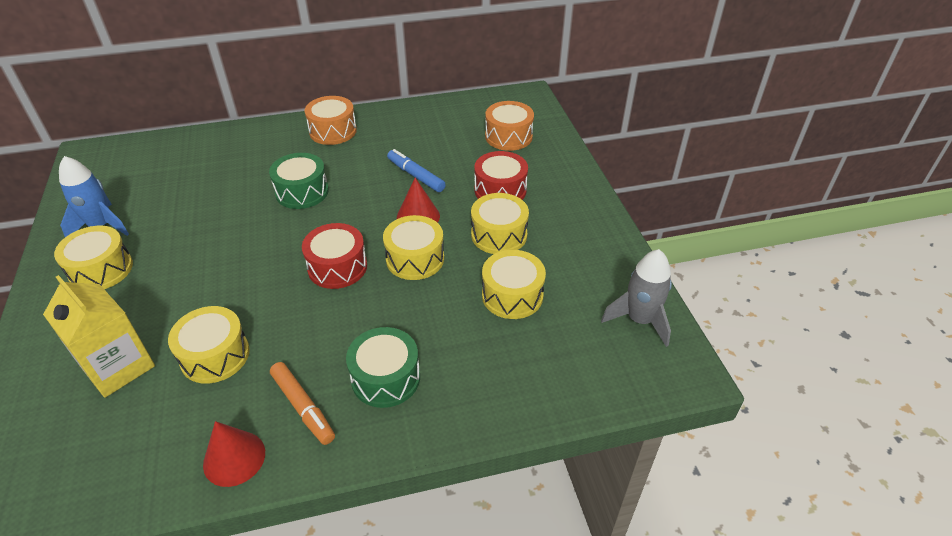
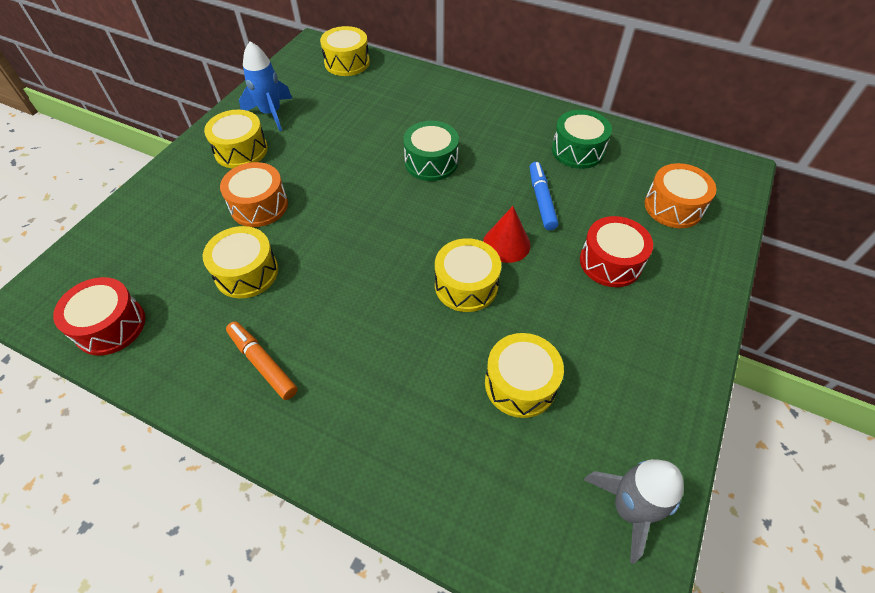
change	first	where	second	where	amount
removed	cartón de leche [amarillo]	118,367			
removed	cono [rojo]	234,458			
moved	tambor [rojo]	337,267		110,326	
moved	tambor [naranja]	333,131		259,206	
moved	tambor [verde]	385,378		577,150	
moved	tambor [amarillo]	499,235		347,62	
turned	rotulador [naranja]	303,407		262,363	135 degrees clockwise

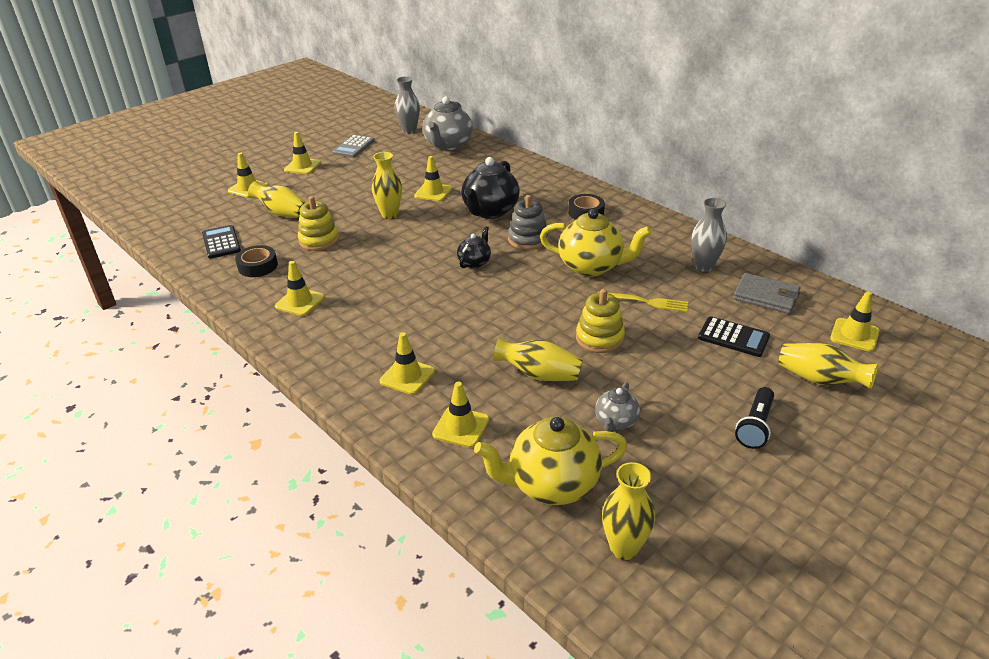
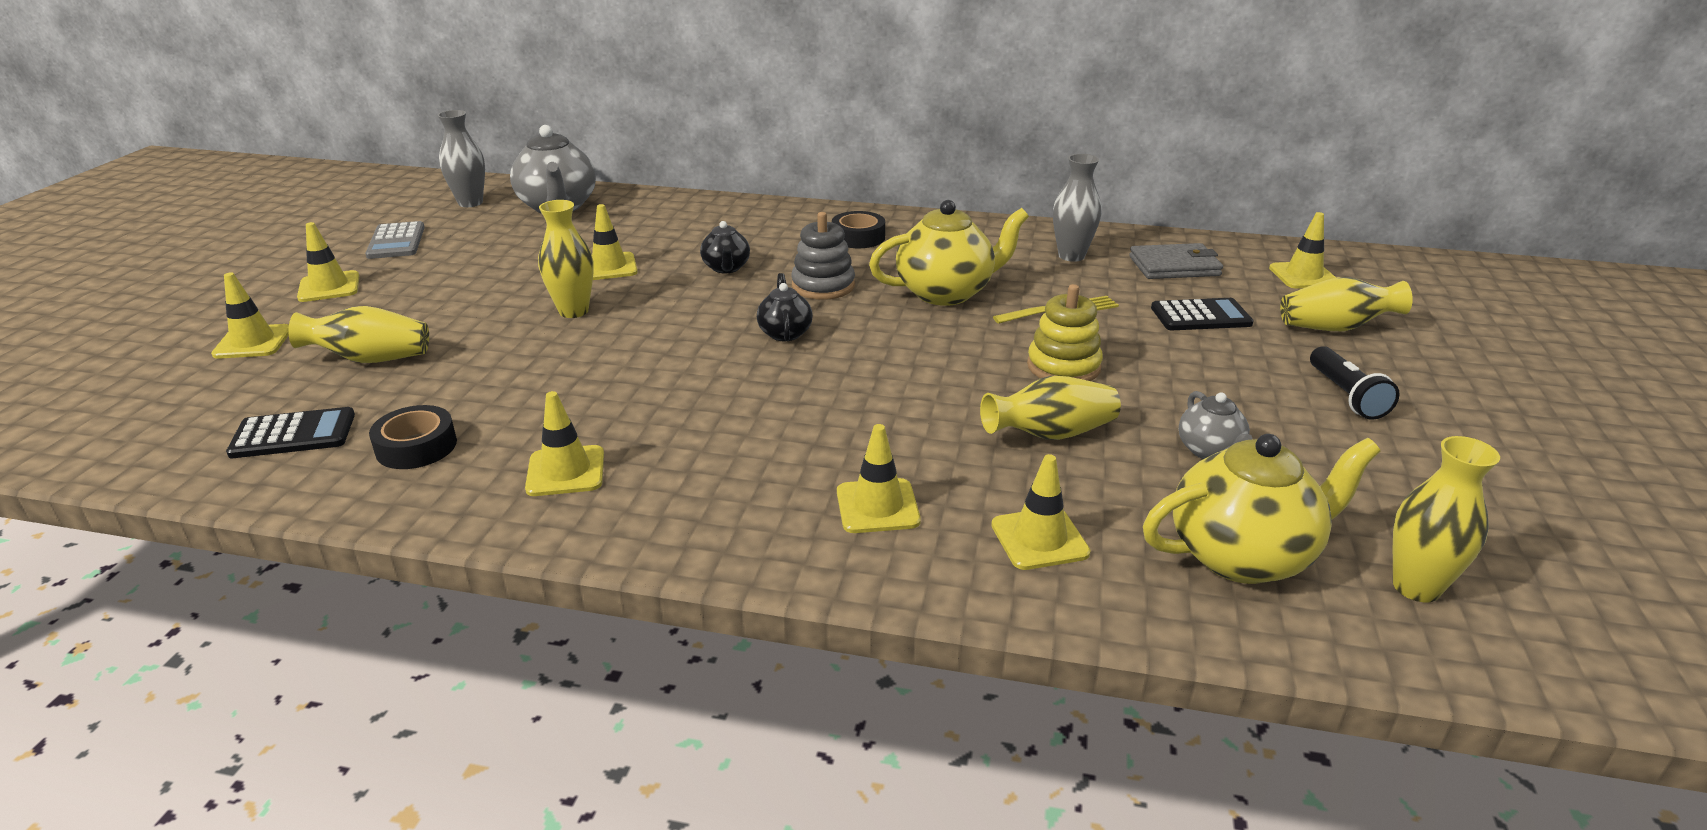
change	first	where	second	where	amount
removed	juguete apilable [amarillo]	319,240			
turned	calculadora [negro]	221,242		293,434	135 degrees clockwise
turned	tetera [amarillo]	552,484		1242,555	150 degrees counterclockwise
resized	tetera [negro]	490,211		726,268	x0.53

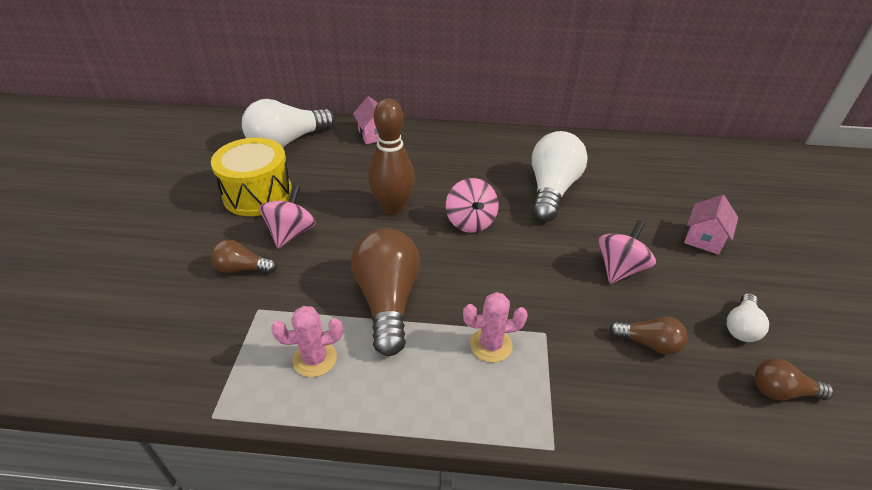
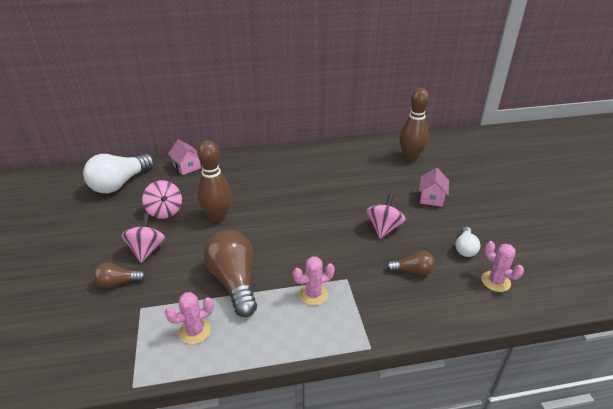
change	first	where	second	where	amount
removed	tambor [amarillo]	258,194			
removed	bombilla [blanco]	551,190			
added			bolo [marrón]	410,157	
moved	peonza [rosa]	470,222		165,211	
replaced	bombilla [marrón]	782,391	cactus [rosa]	495,281	

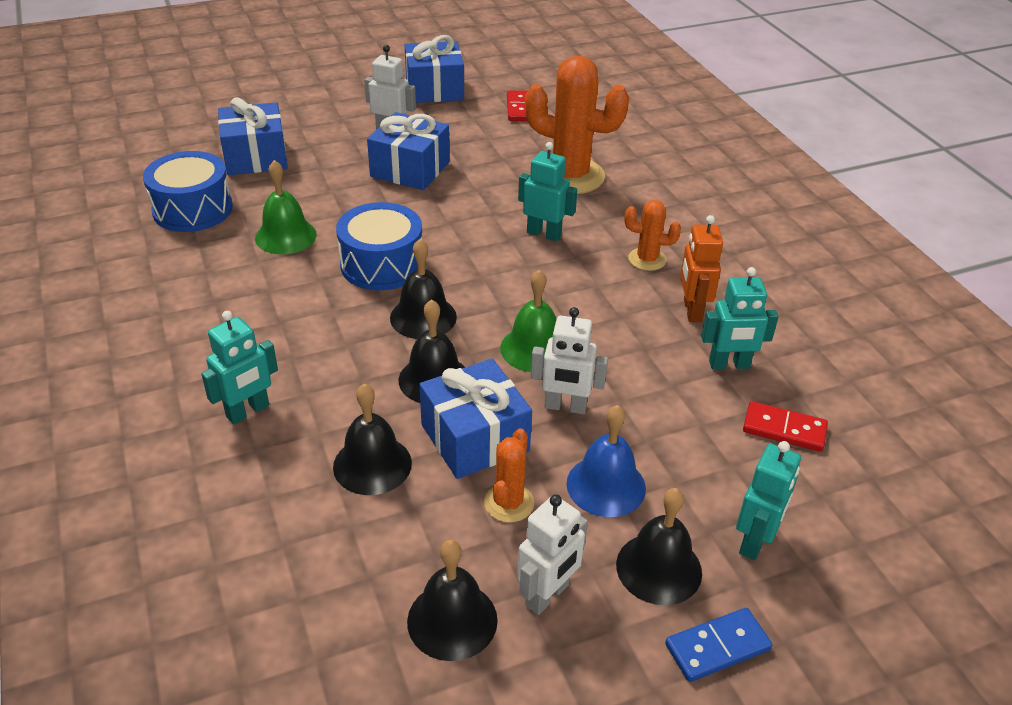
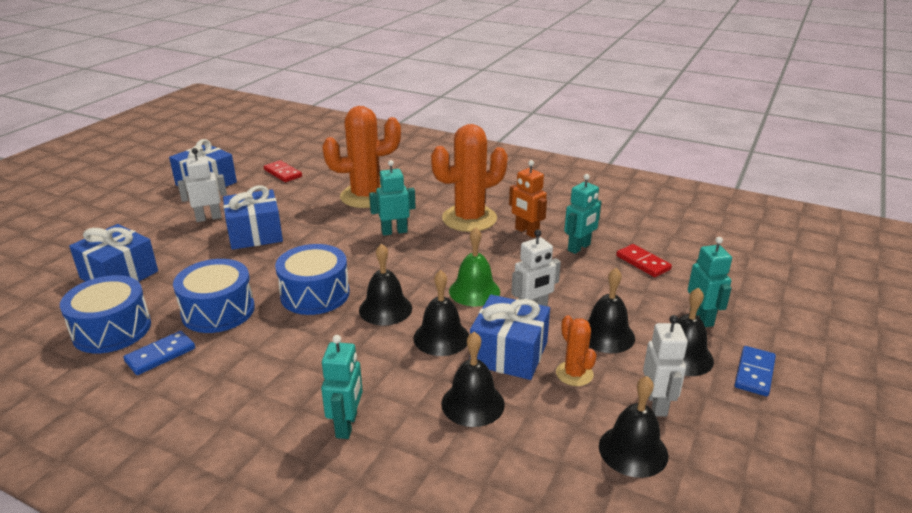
change	first	where	second	where	amount
added			ficha de dominó [azul]	160,355	
replaced	campana [verde]	285,236	tambor [azul]	218,311	
recoloured	campana [azul]	606,485	campana [negro]	606,335	
turned	ficha de dominó [rojo]	784,429		643,263	75 degrees clockwise
resized	cactus [naranja]	647,259		469,219	x2.04

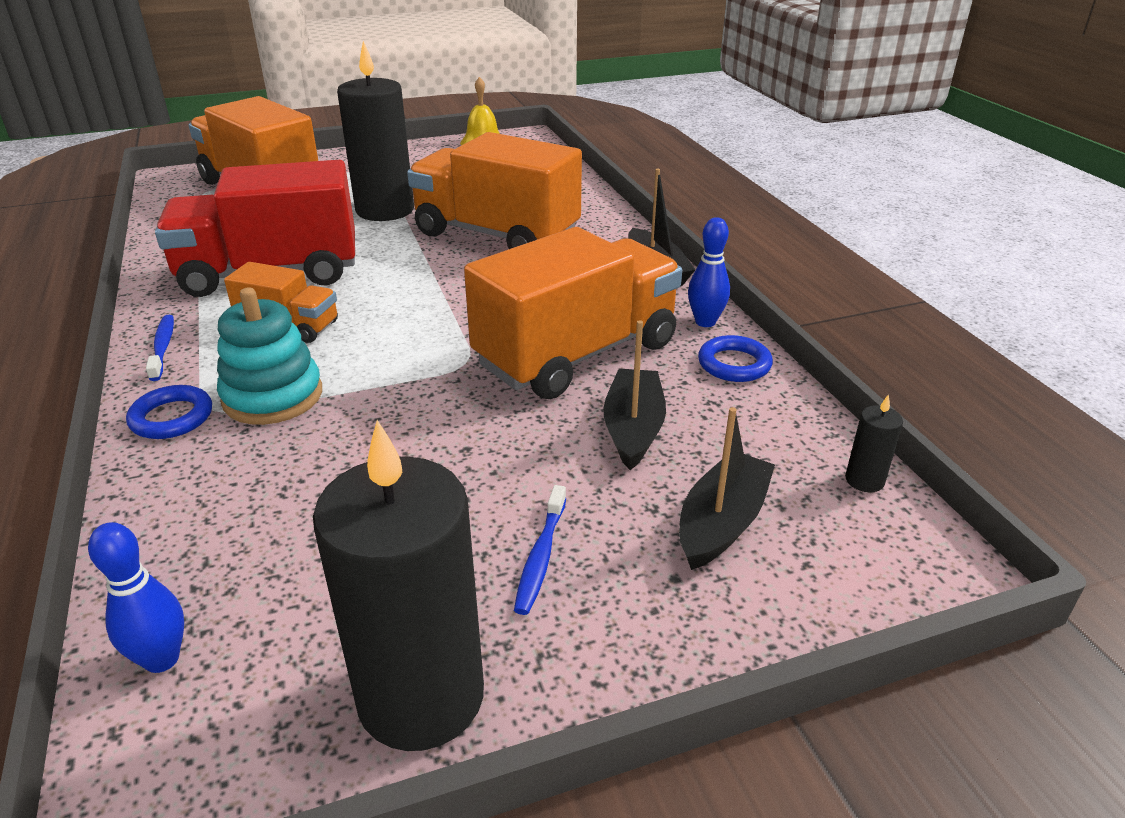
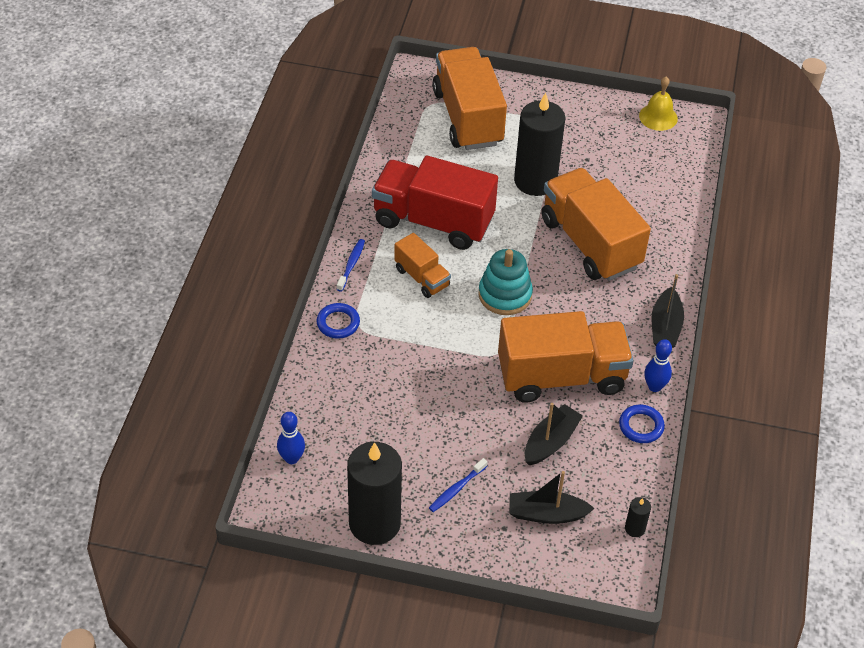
change	first	where	second	where	amount
moved	juguete apilable [turquesa]	273,396		505,295	
turned	barco [negro]	721,523		546,514	150 degrees counterclockwise

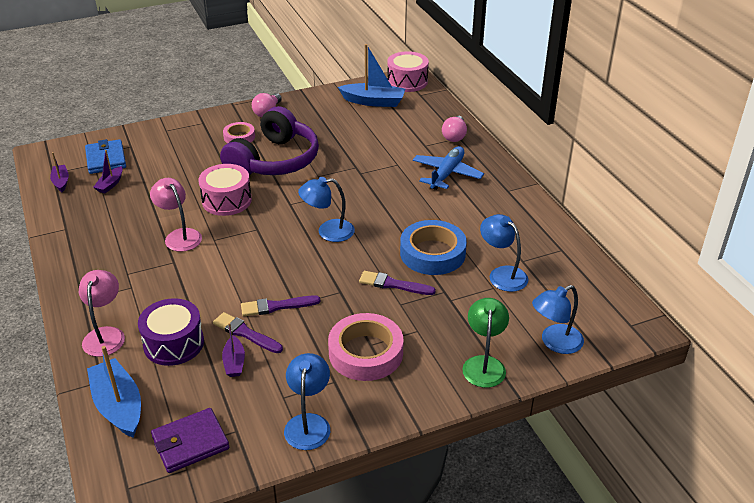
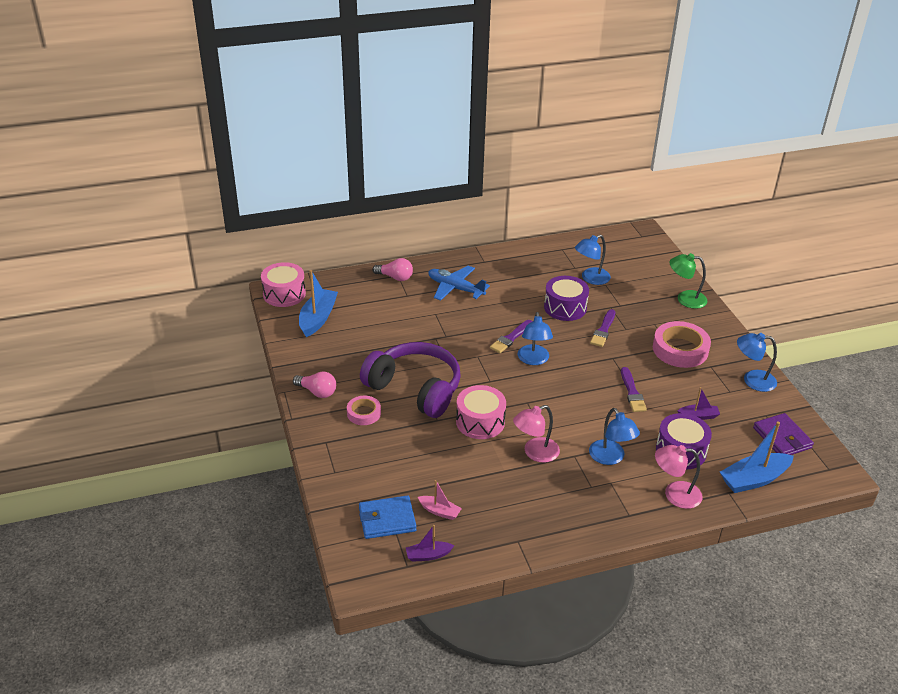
change	first	where	second	where	amount
moved	pincel [morado]	245,333		511,338	
moved	lámpara [azul]	555,343		610,458	
replaced	cinta adhesiva [azul]	432,253	tambor [morado]	565,307	
recoloured	barco [morado]	110,184	barco [rosa]	439,511	

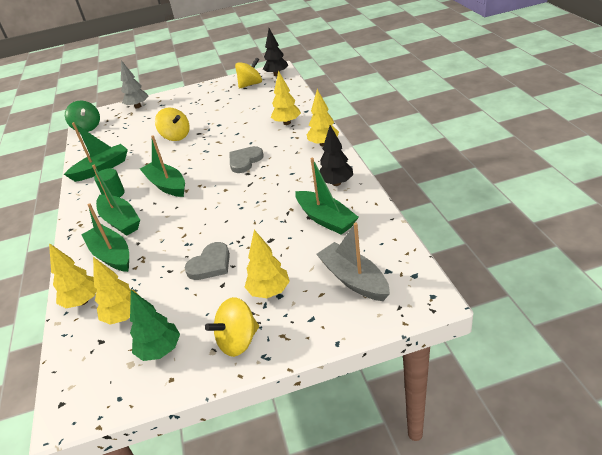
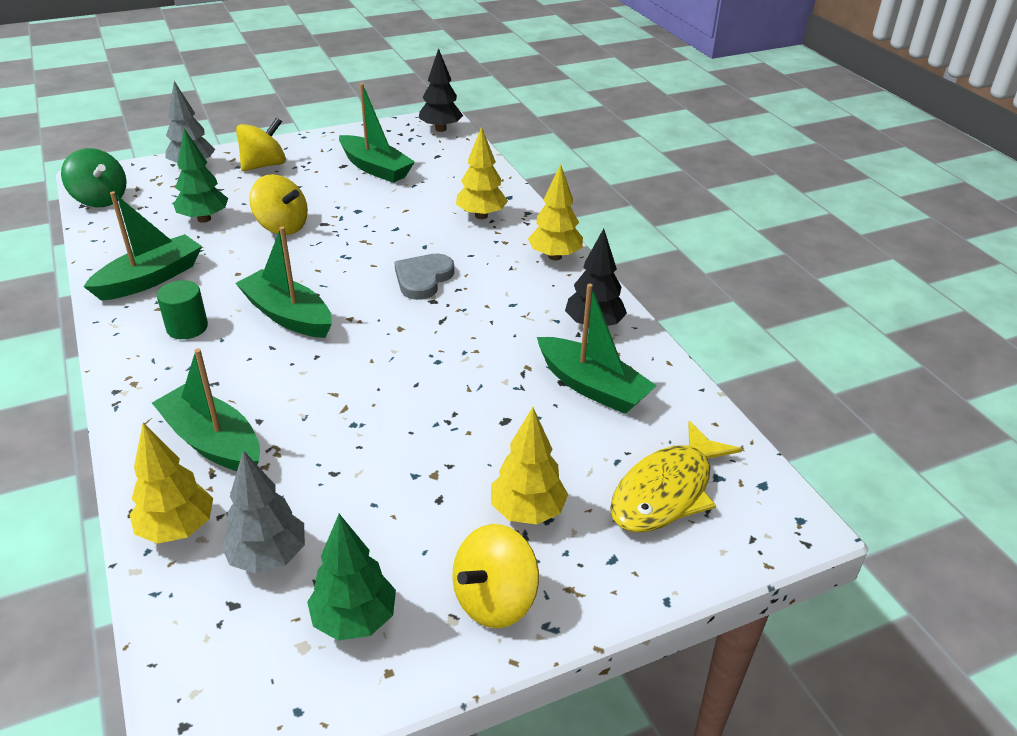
change	first	where	second	where	amount
removed	corazón [gris]	210,264			
added			árbol [verde]	204,219	
moved	barco [verde]	120,221		375,168	
moved	peonza [amarillo]	250,84		264,165	
replaced	barco [gris]	354,279	pez [amarillo]	666,491	
recoloured	árbol [amarillo]	124,316	árbol [gris]	268,557	

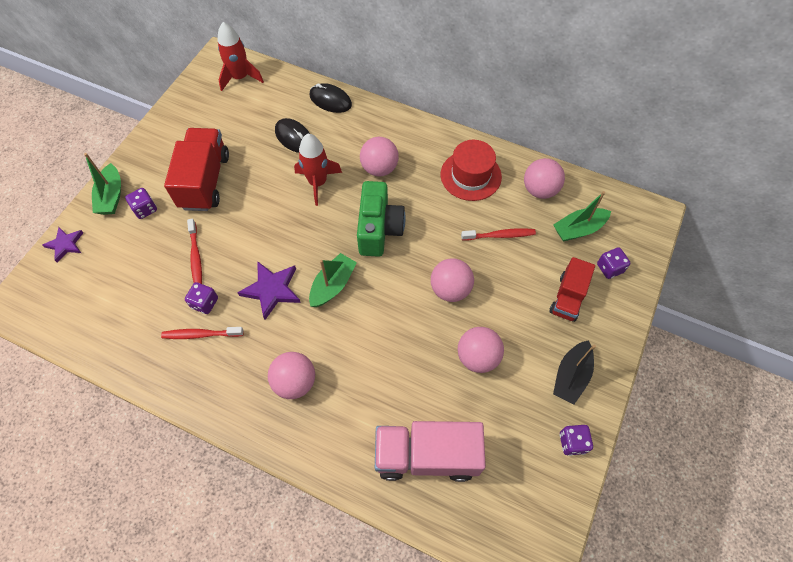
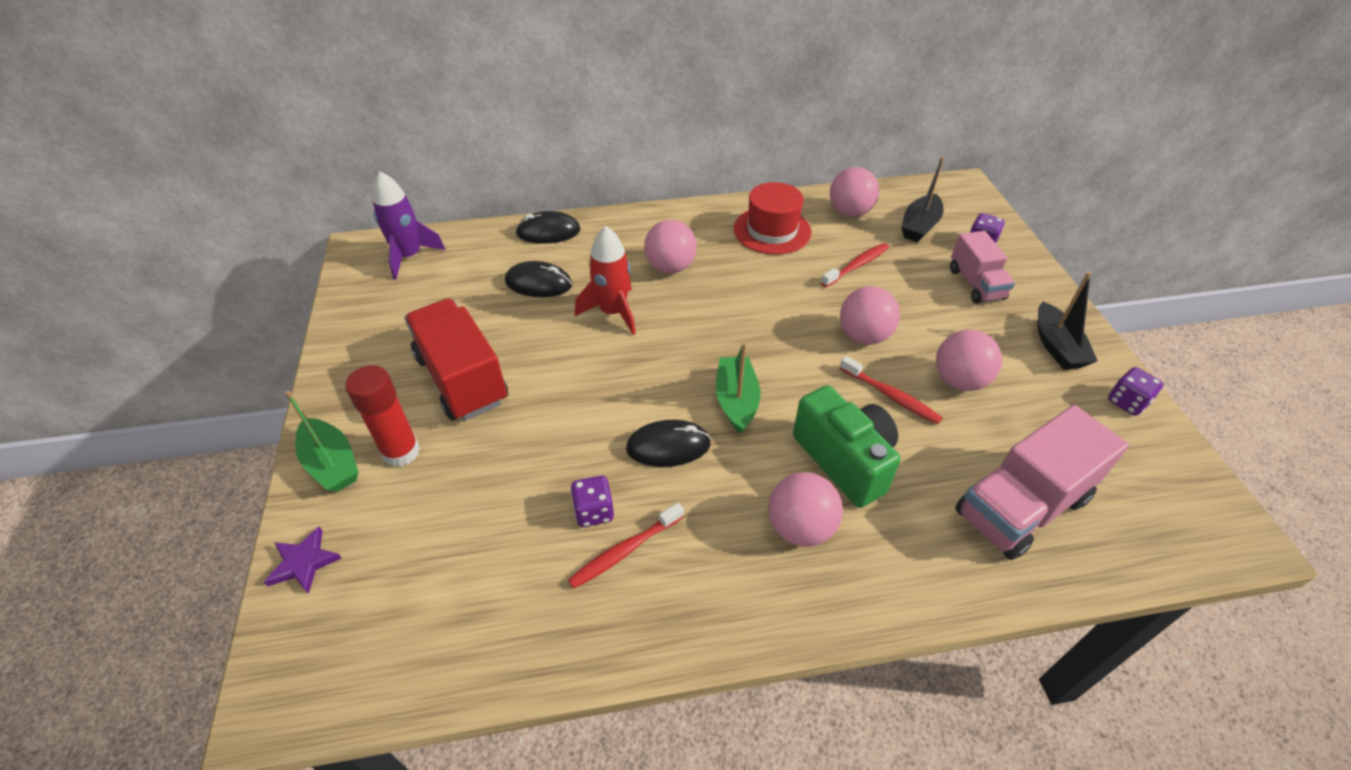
change	first	where	second	where	amount
moved	cepillo de dientes [rojo]	196,257		890,396	
moved	cámara [verde]	379,229		845,460	
replaced	dado [morado]	145,209	barra de pegamento [rojo]	401,452	
replaced	estrella [morado]	272,290	ratón [negro]	668,446	
recoloured	cohete [rojo]	240,77	cohete [morado]	409,256	
recoloured	camión [rojo]	568,297	camión [rosa]	976,284	
recoloured	barco [verde]	578,229	barco [negro]	919,226	

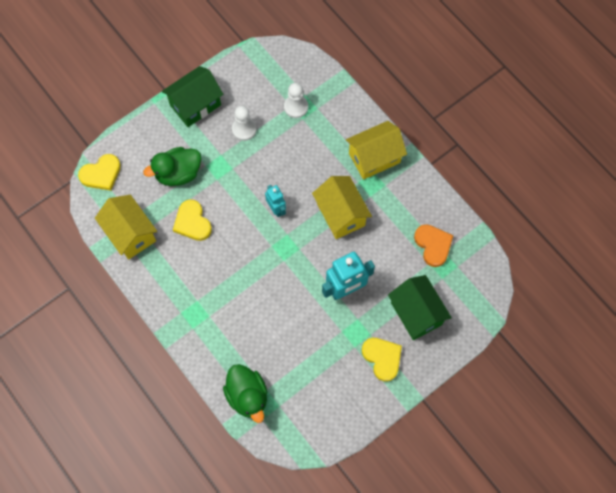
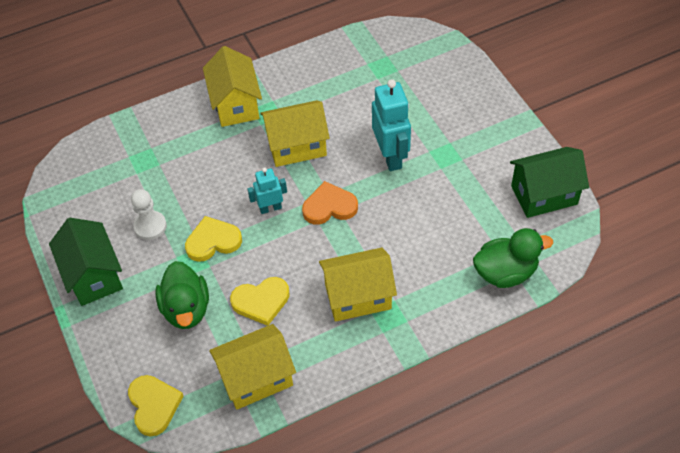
change	first	where	second	where	amount
removed	peón [blanco]	296,107			
added			casa [amarillo]	358,296	
moved	corazón [amarillo]	382,358		213,241	
moved	casa [verde]	416,313		544,195	
moved	corazón [naranja]	433,245		329,206	

